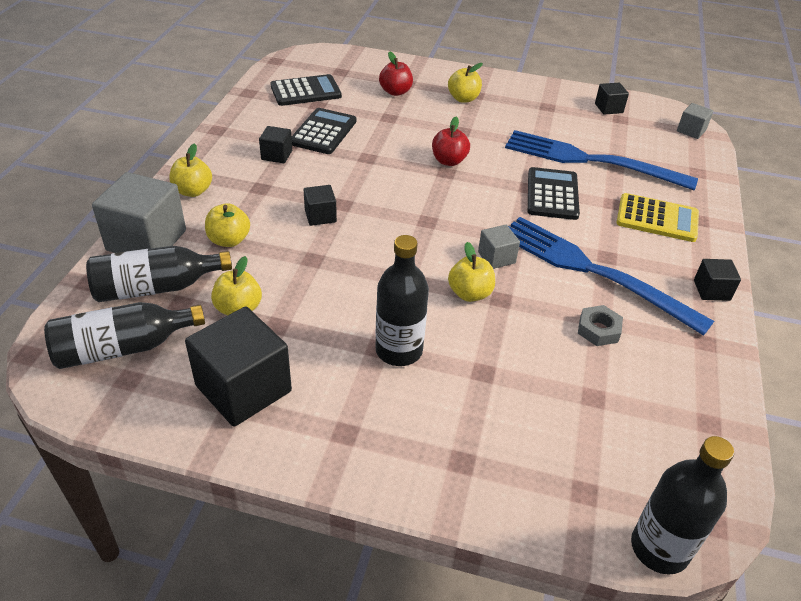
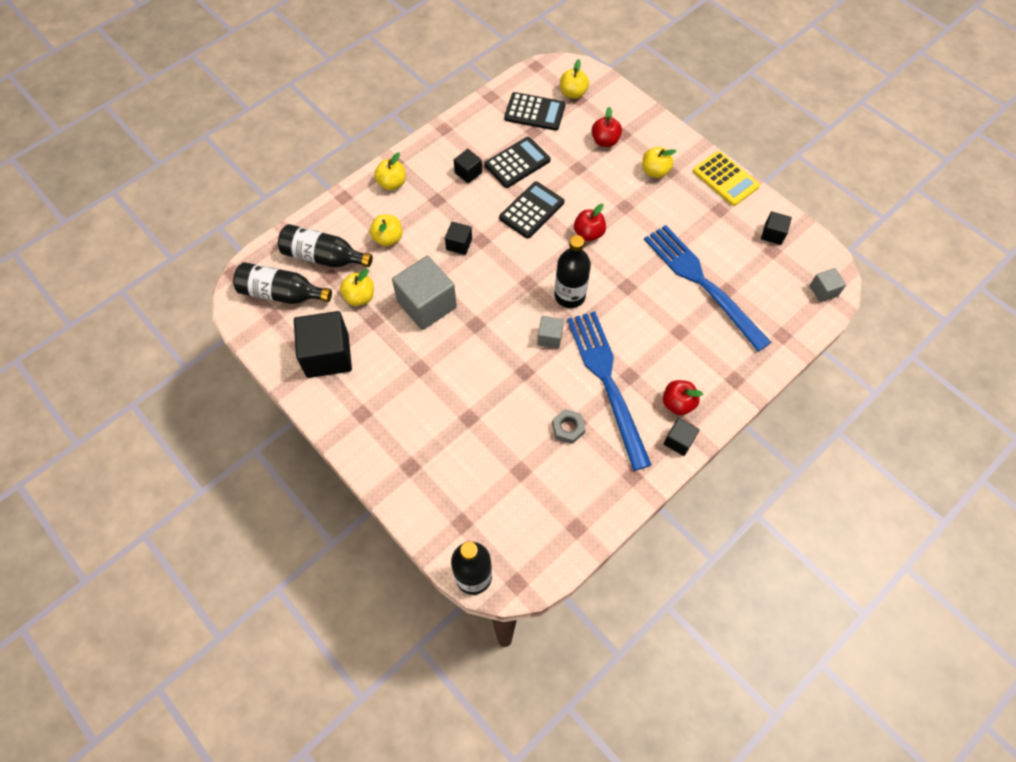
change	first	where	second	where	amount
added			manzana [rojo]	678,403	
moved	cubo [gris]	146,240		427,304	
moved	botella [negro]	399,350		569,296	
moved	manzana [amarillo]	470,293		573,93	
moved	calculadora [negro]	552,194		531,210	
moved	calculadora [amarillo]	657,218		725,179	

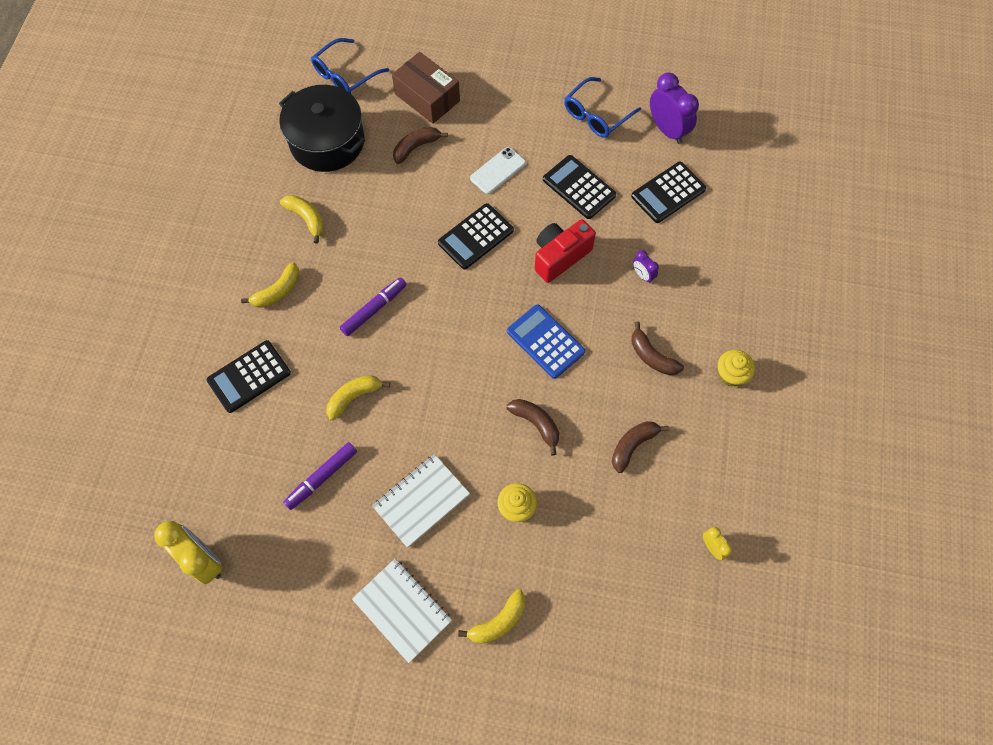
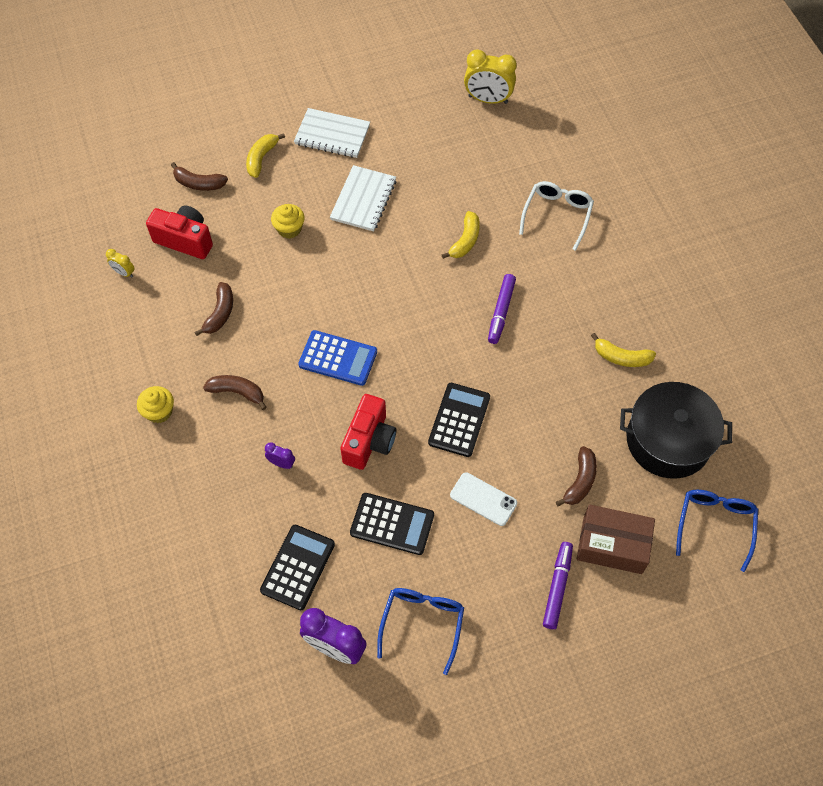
change	first	where	second	where	amount
removed	plátano [amarillo]	278,291			
added			cámara [rojo]	185,240	
moved	rotulador [morado]	322,477		557,587	
moved	plátano [marrón]	536,424		199,183	
replaced	calculadora [negro]	249,377	gafas [blanco]	557,215	
turned	móvil [blanco]	498,171		483,499	75 degrees counterclockwise

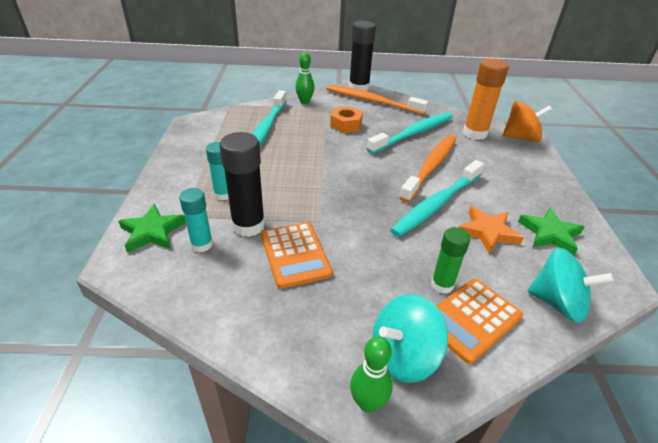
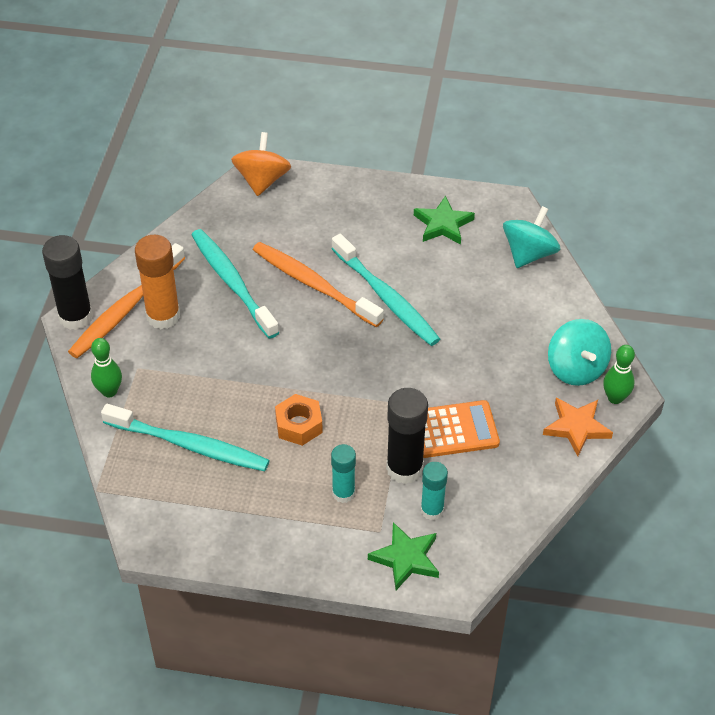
change	first	where	second	where	amount
removed	barra de pegamento [verde]	442,285			
removed	calculadora [naranja]	471,319			
moved	tuerca [naranja]	346,125		299,425	
moved	estrella [naranja]	488,232		576,427	
moved	barra de pegamento [naranja]	475,133		163,316	

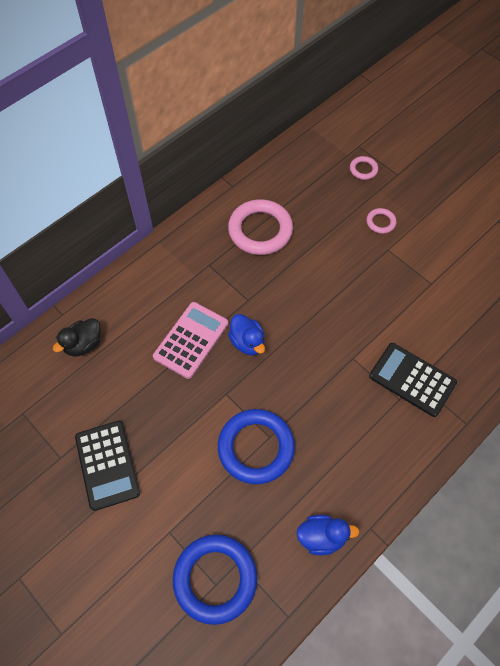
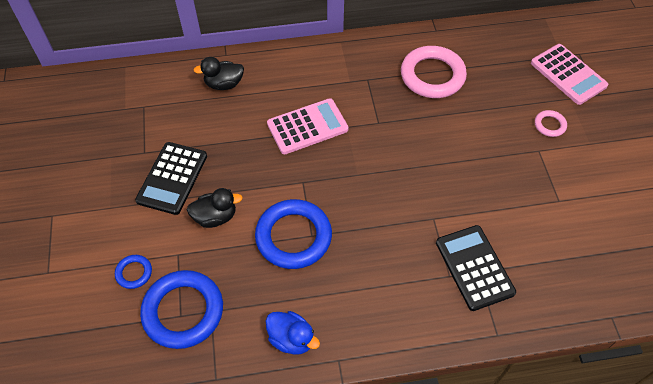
change	first	where	second	where	amount
removed	pato [azul]	247,342			
added			anillo [azul]	134,273	
added			pato [negro]	215,217	
replaced	anillo [rosa]	363,169	calculadora [rosa]	568,74	

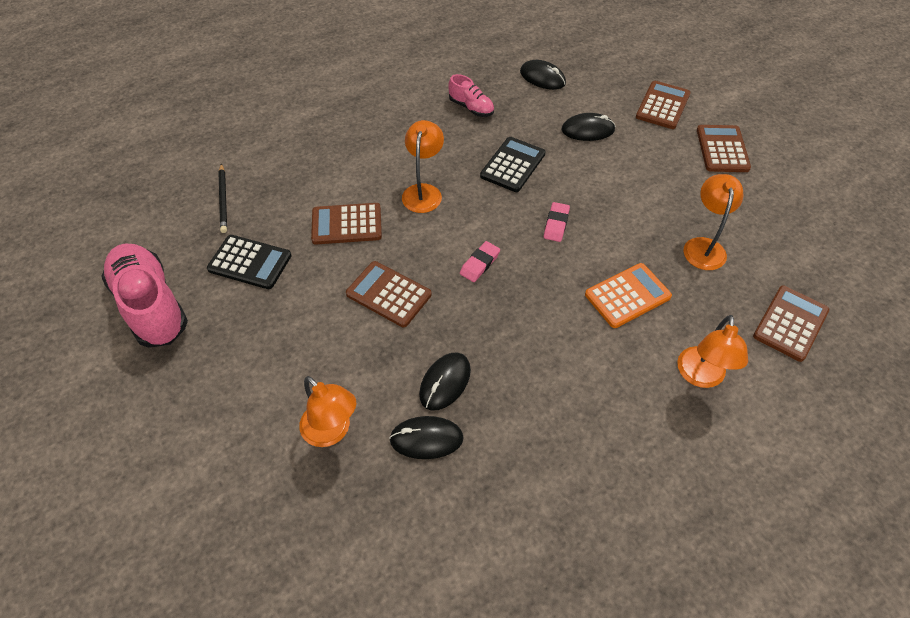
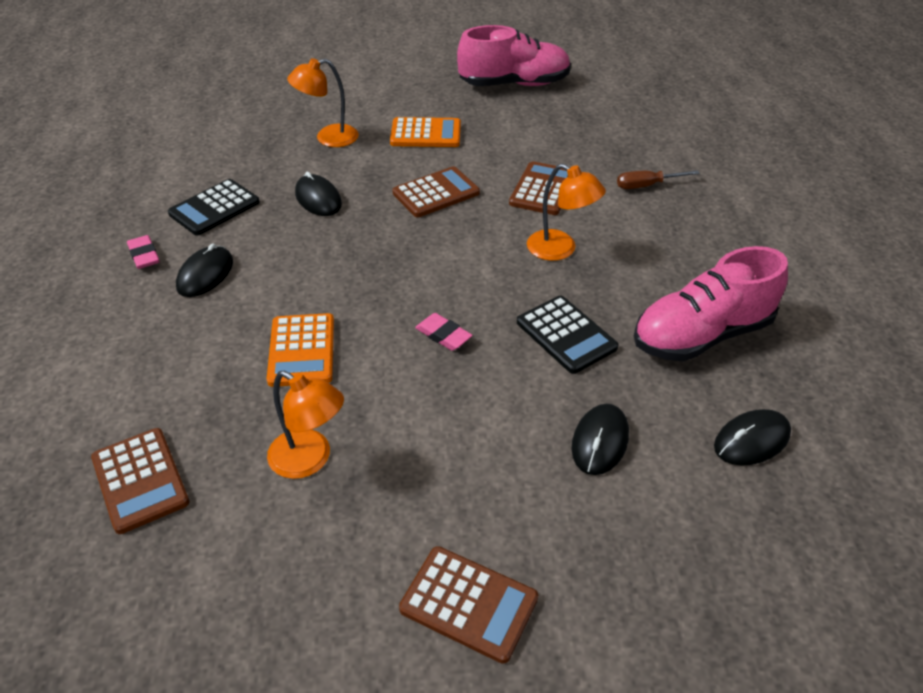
change	first	where	second	where	amount
removed	lápiz [negro]	223,200			
removed	calculadora [marrón]	662,106			
removed	lámpara [naranja]	700,376			
added			calculadora [naranja]	425,134	
added			destornillador [marrón]	646,185	
moved	calculadora [negro]	250,262		214,208	
moved	ratón [negro]	426,439		205,275	
moved	goma de borrar [rosa]	480,264		144,255	
resized	zapato [rosa]	471,108		702,335	x1.97

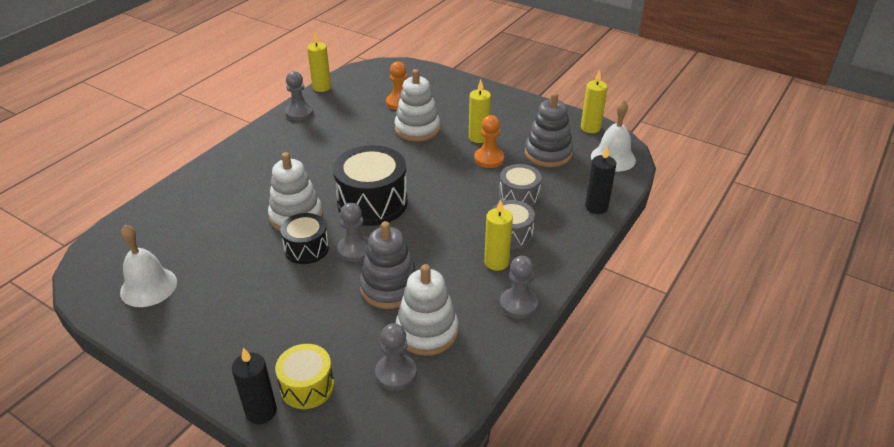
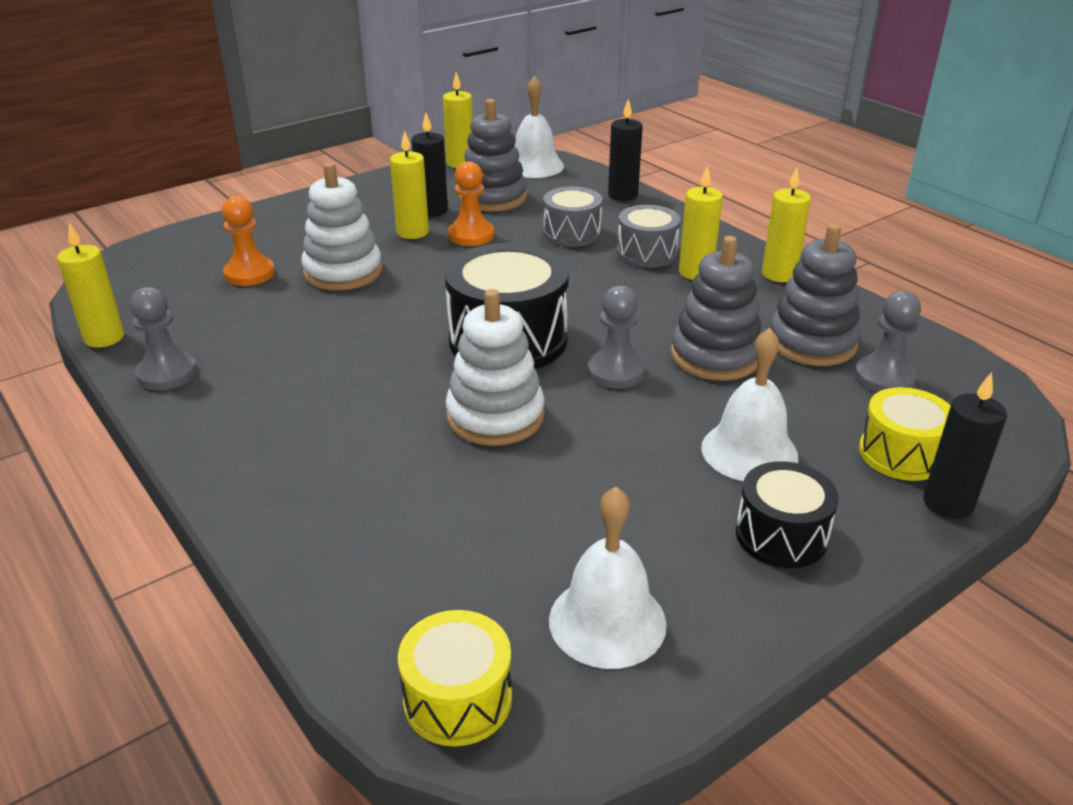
change	first	where	second	where	amount
added			tambor [amarillo]	457,699	
added			vela [negro]	432,210	
added			campana [blanco]	749,451	
moved	tambor [negro]	306,248		781,535	
replaced	peón [gris]	518,304	vela [amarillo]	779,274	
recoloured	juguete apilable [blanco]	427,331	juguete apilable [gris]	811,342	

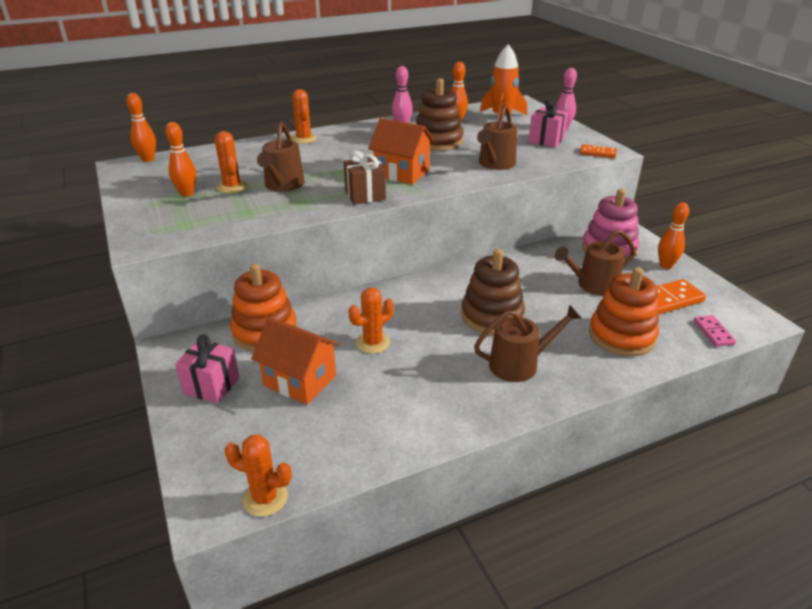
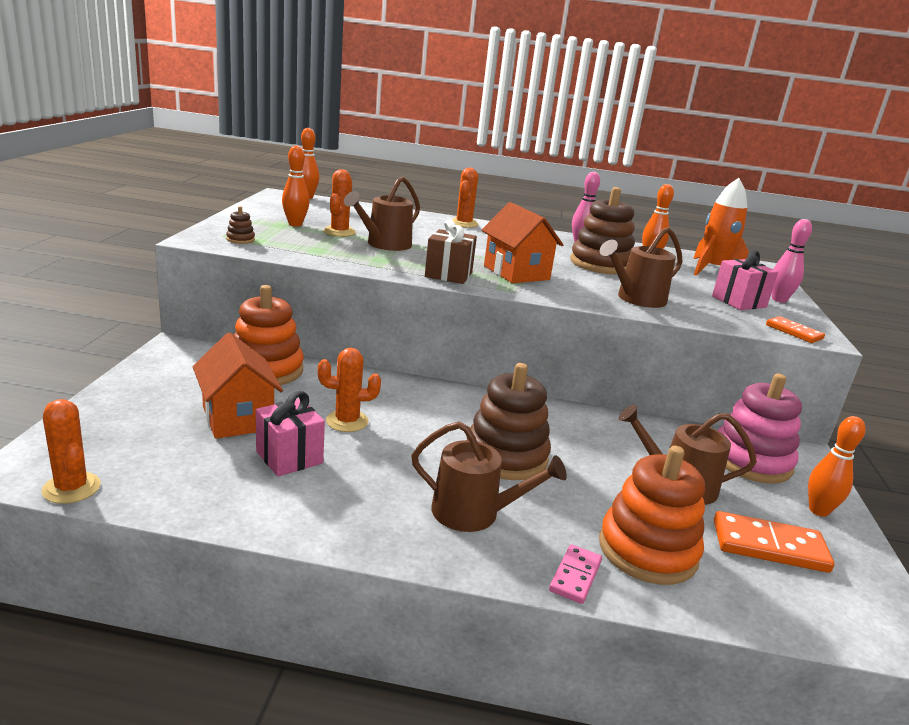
change	first	where	second	where	amount
added			juguete apilable [marrón]	240,239	
moved	regalo [rosa]	211,386		289,457	
moved	ficha de dominó [rosa]	713,332		575,576	

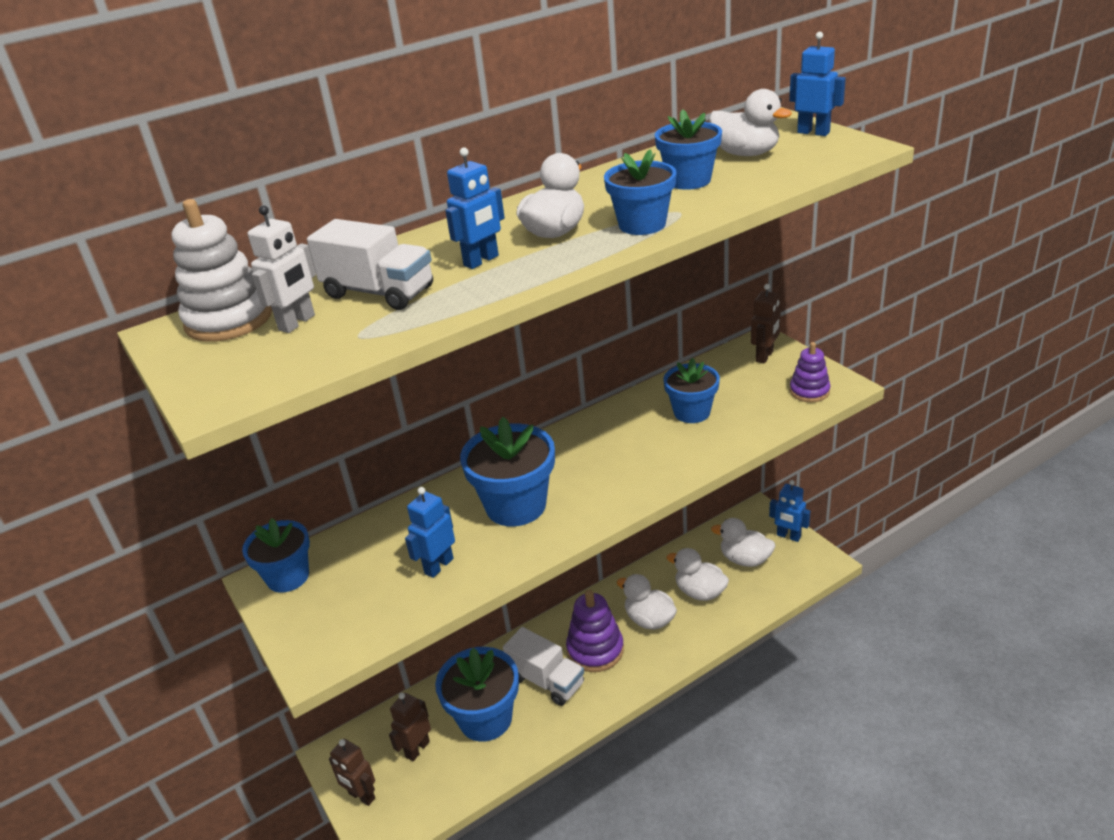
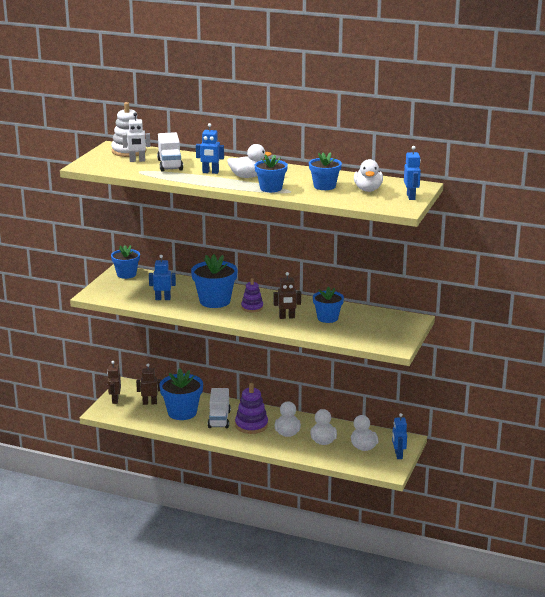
change	first	where	second	where	amount
moved	robot [marrón]	765,356		287,317	
moved	juguete apilable [morado]	809,391		252,307	

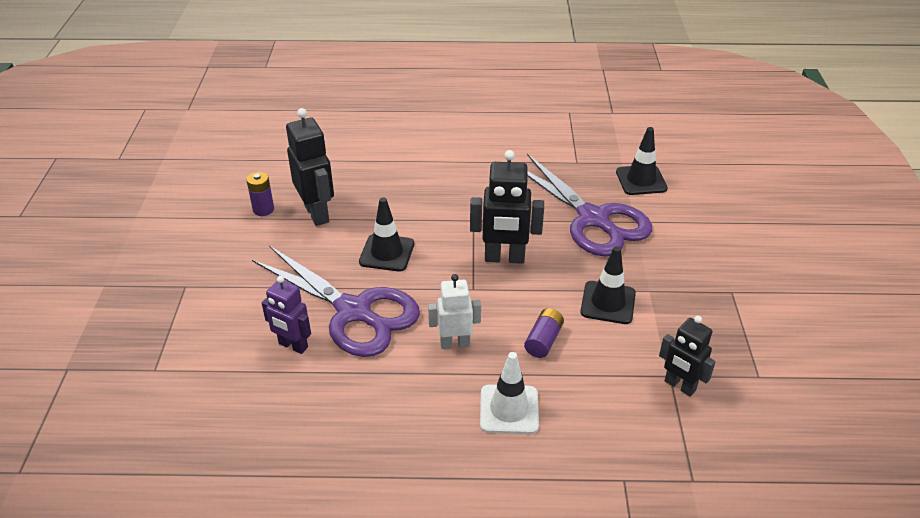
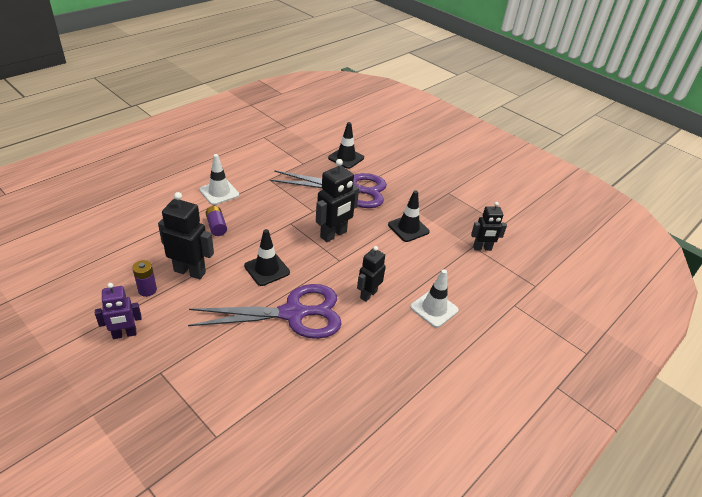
change	first	where	second	where	amount
added			cono de tráfico [blanco]	219,192	
moved	robot [morado]	293,346		124,334	
moved	pila [morado]	543,340		216,226	
recoloured	robot [blanco]	455,343	robot [negro]	368,294	

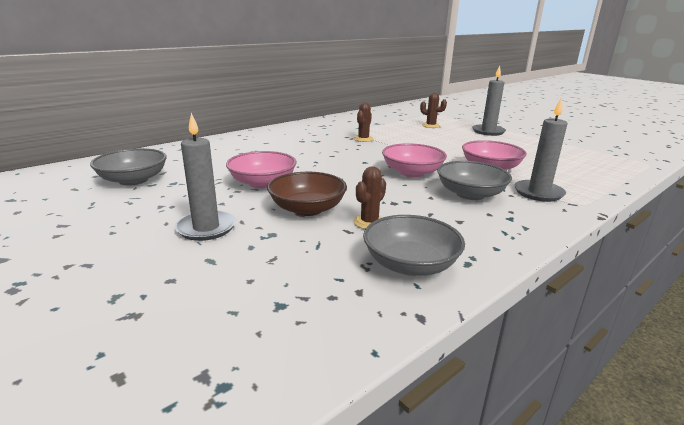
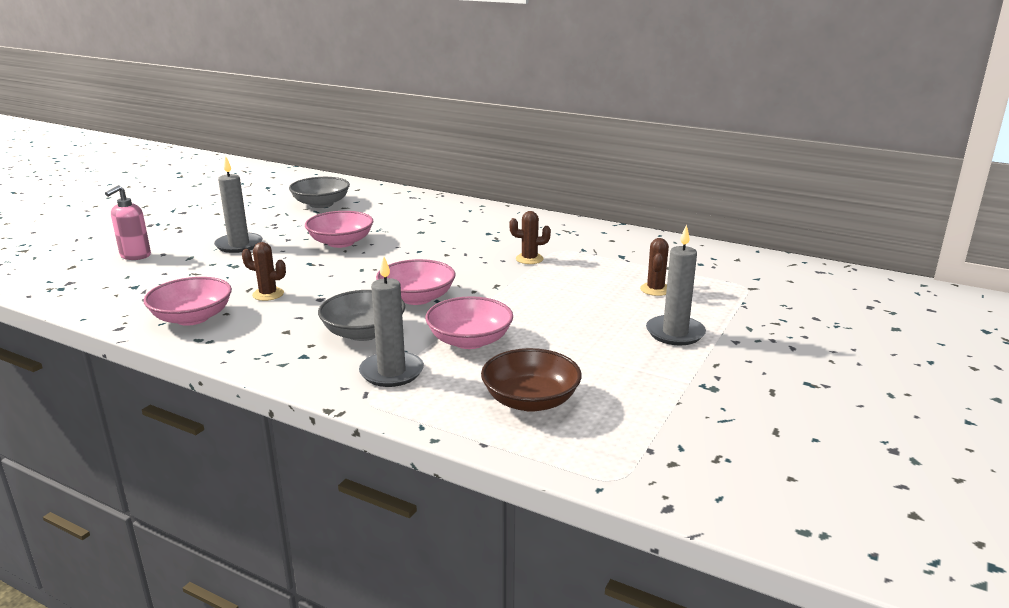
change	first	where	second	where	amount
added			dispensador de jabón [rosa]	135,256	
moved	cuenco [marrón]	307,209		530,400	
recoloured	cuenco [gris]	410,264	cuenco [rosa]	192,318	

